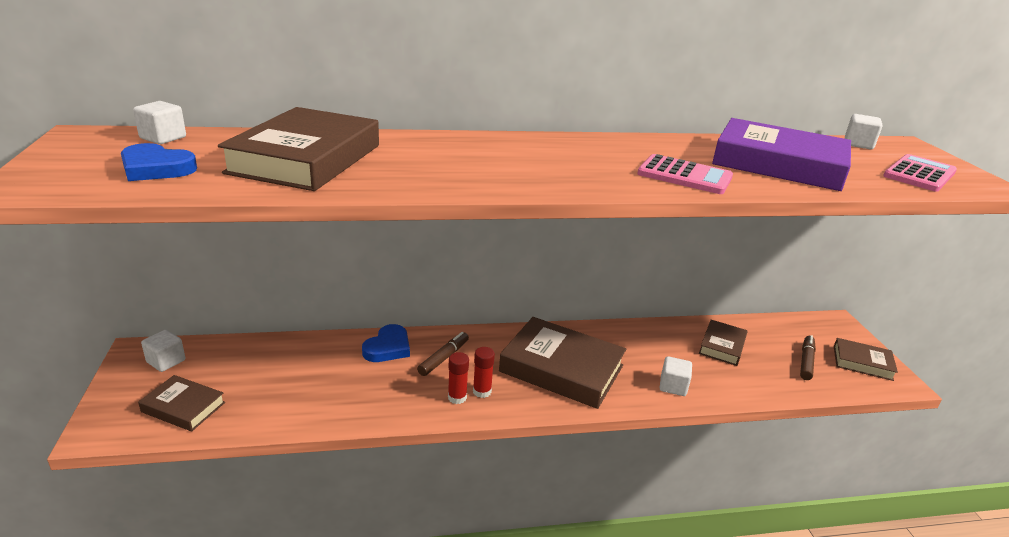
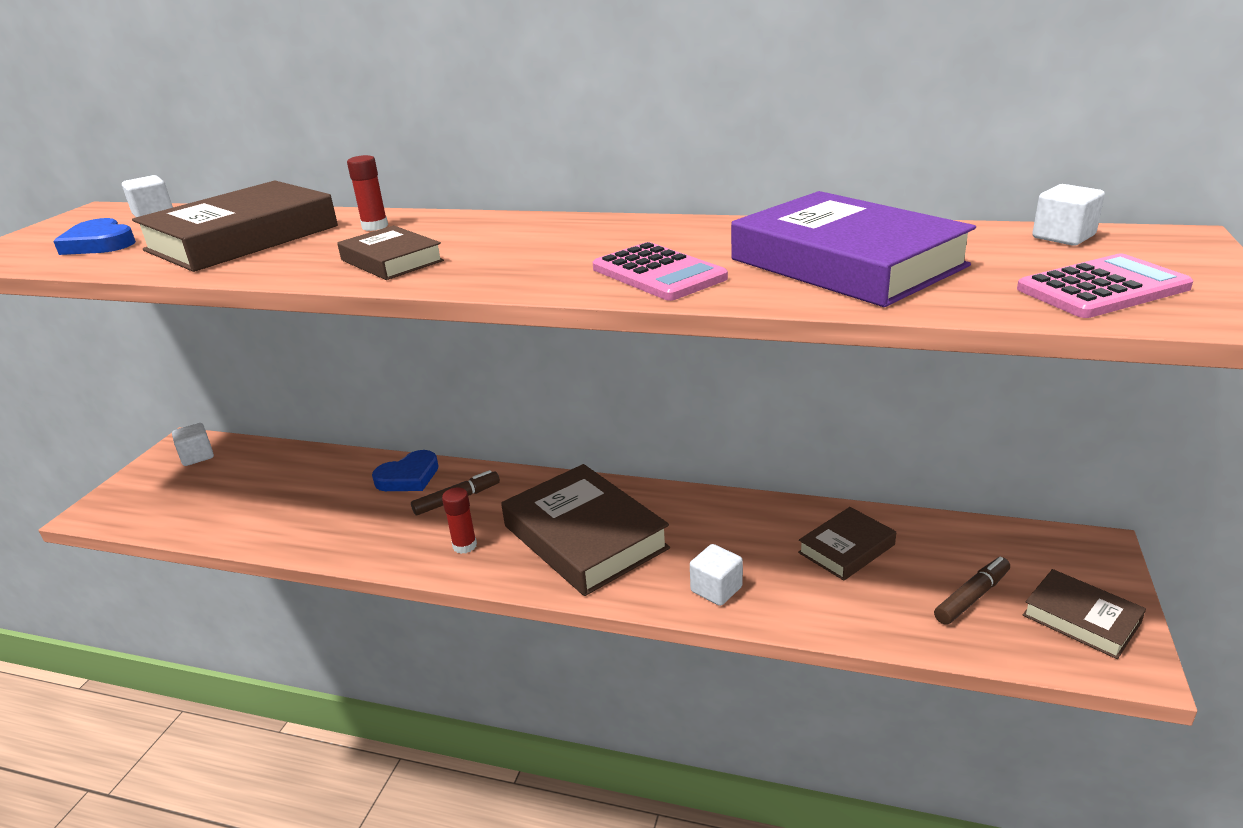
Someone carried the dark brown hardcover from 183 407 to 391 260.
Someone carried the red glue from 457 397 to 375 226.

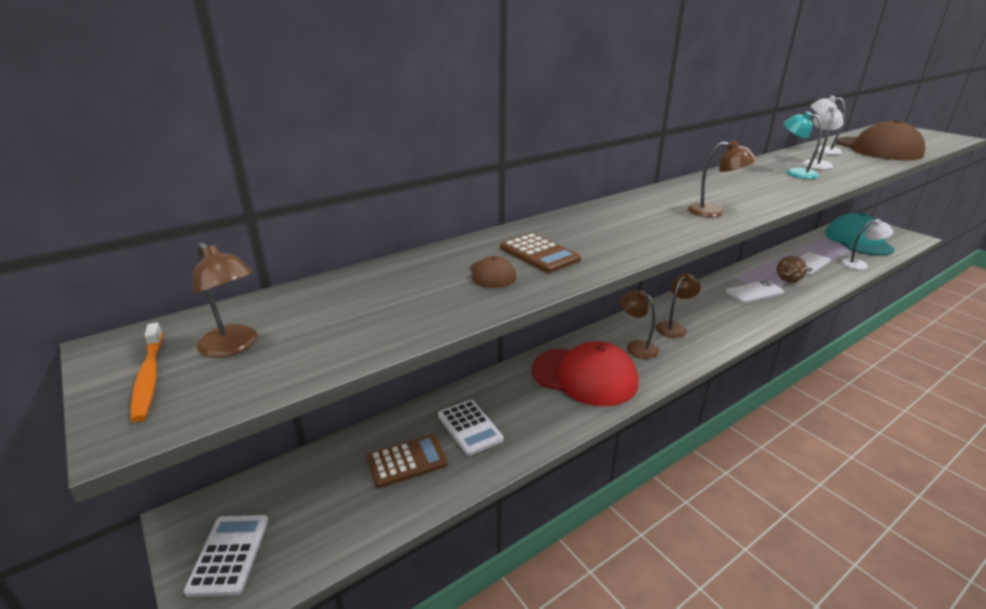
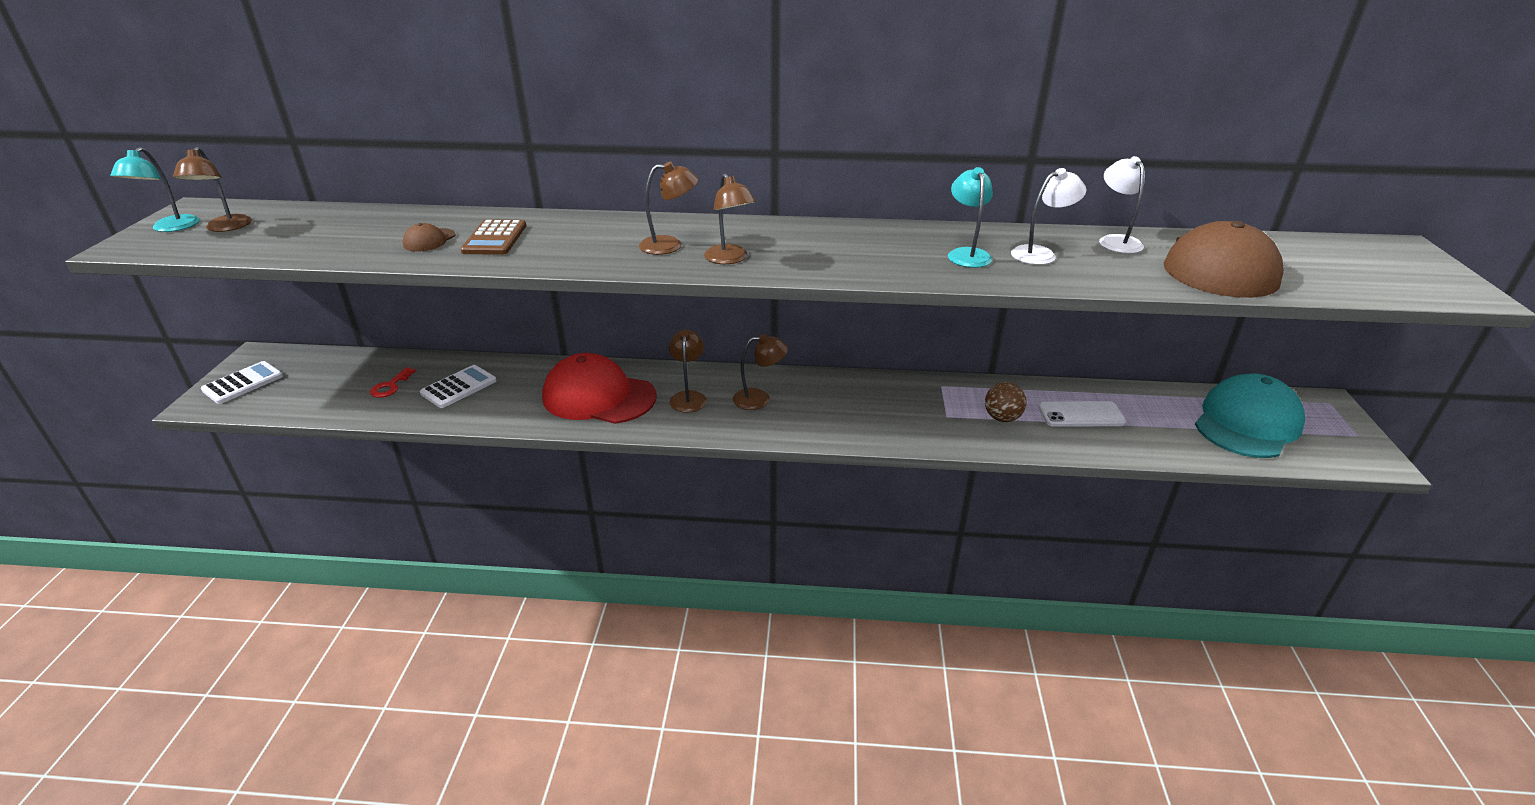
Someone took away the pure white phone at 754 292.
Someone took away the pure white reading lamp at 859 264.
Someone put down the dark brown reading lamp at 670 245.
Someone swapped the bright orange toothbrush at 149 377 for the aqua reading lamp at 170 228.
Someone swapped the dark brown calculator at 407 461 for the red latchkey at 390 386.
Someone rotated the pure white calculator at 470 427 by 150 degrees counterclockwise.
Someone rotated the red peaked cap at 584 376 by 135 degrees clockwise.

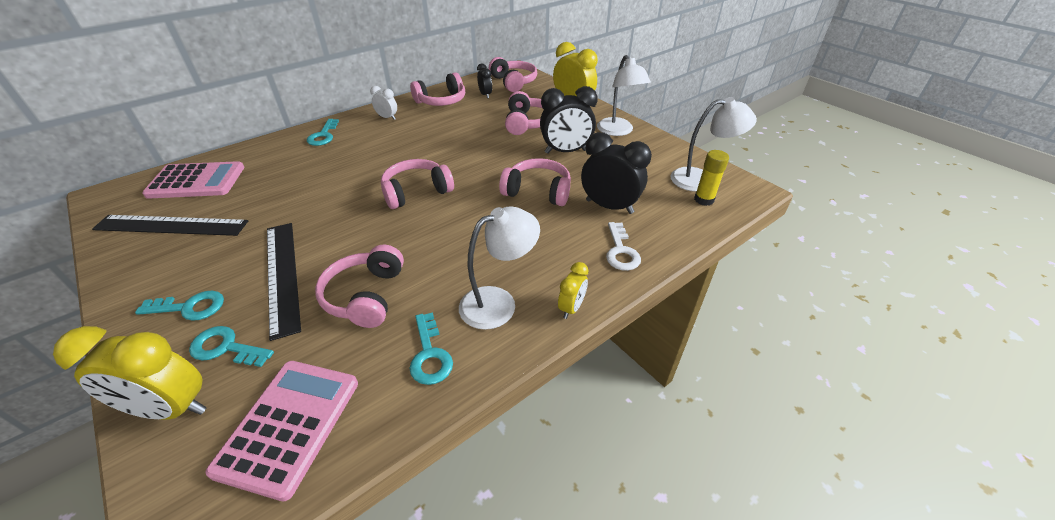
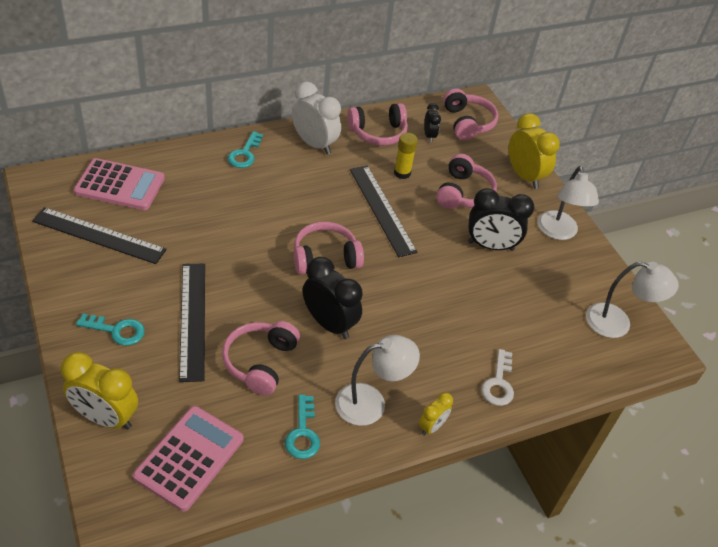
Someone took away the aqua latchkey at 226 348.
Someone took away the rose-pink headphones at 538 191.
Someone put down the black straightedge at 382 209.
Someone carried the black clock from 609 206 to 329 324.
Someone carried the golden glue from 704 200 to 402 173.
Someone scaled the pure white clock at 387 118 by 1.89.

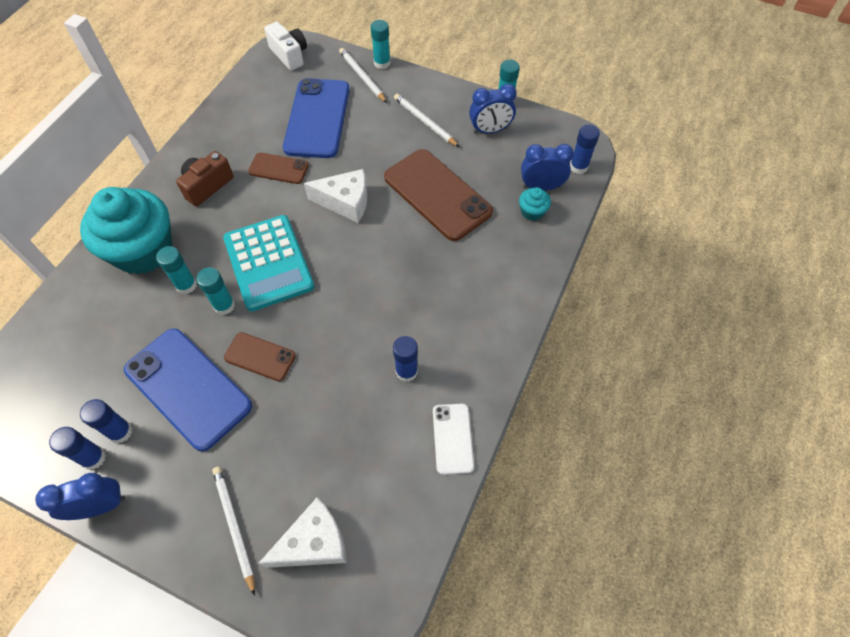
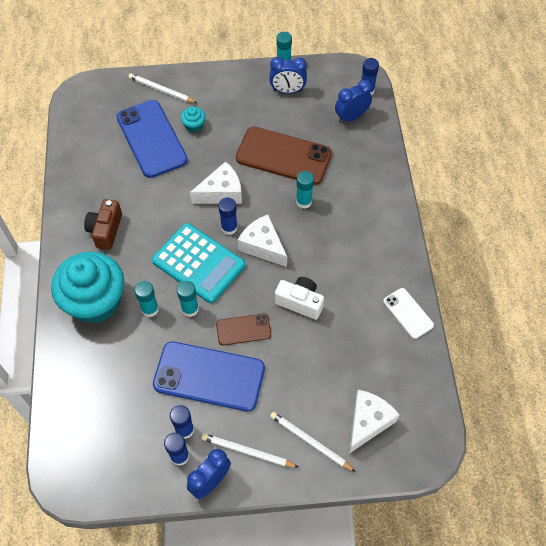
Someone took away the dark brown phone at 279 168.
Someone put down the pure white piece of cheese at 263 246.
Someone carried the pure white compact camera from 289 55 to 300 302.
Someone carried the aqua glue from 382 63 to 303 202.
Someone carried the royal blue glue from 406 371 to 229 228.
Someone carried the pure white wooden pencil from 424 122 to 247 452.
Someone carried the aqua fairy cake from 532 212 to 194 125.
Someone rotated the royal blue clock at 490 130 by 45 degrees clockwise.

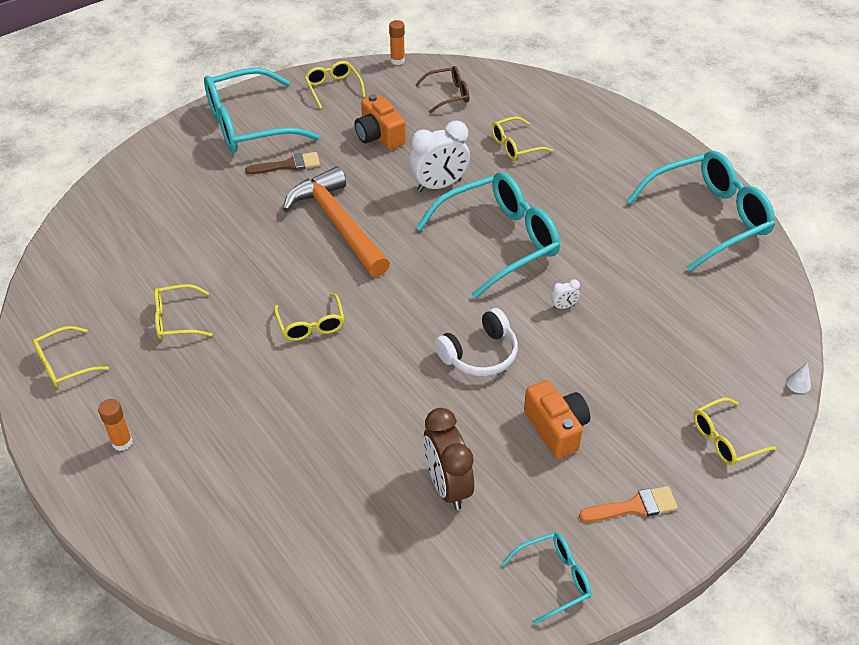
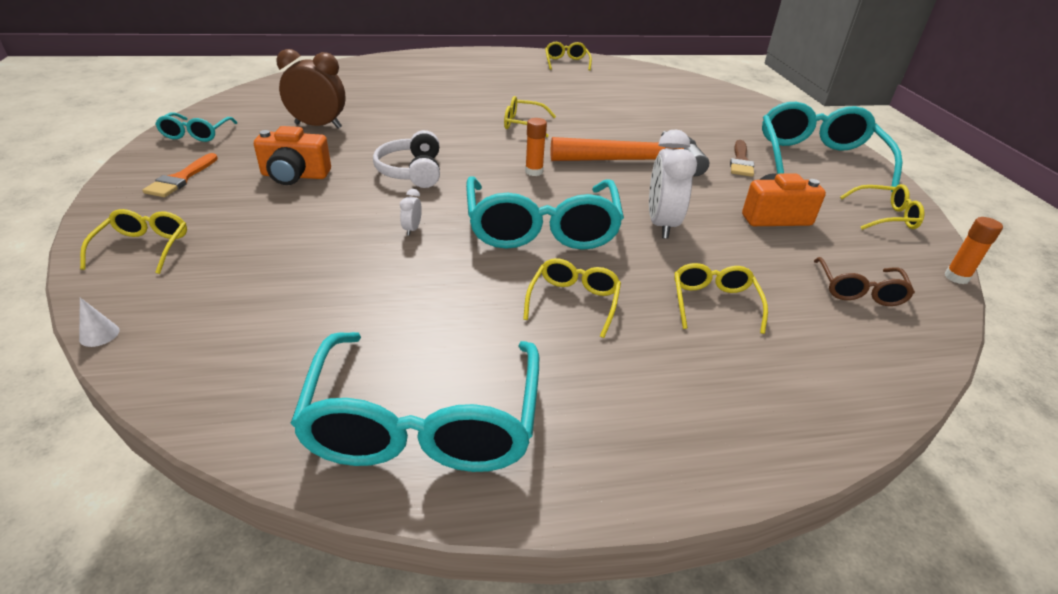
Someone carried the bright orange glue from 122 442 to 534 172.
Someone carried the golden glasses from 176 319 to 573 301.

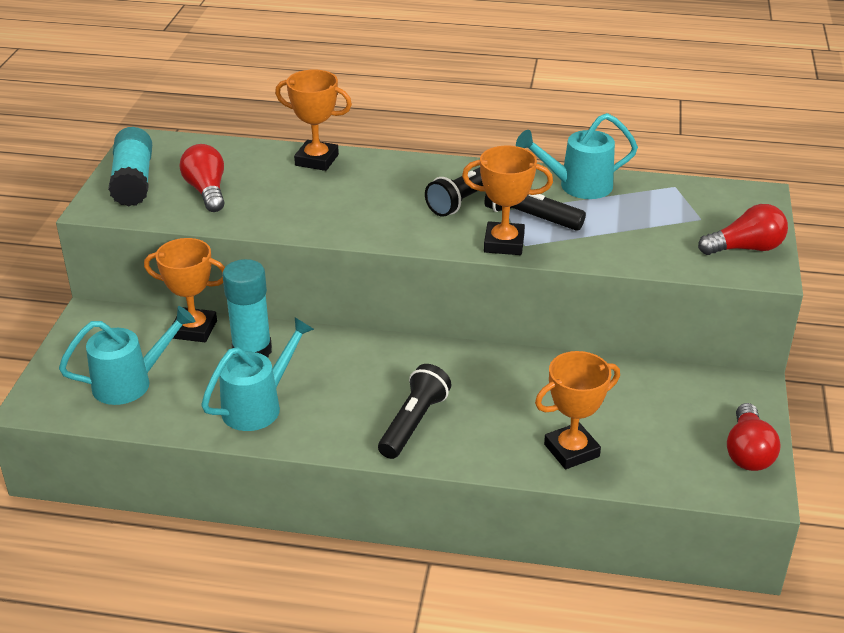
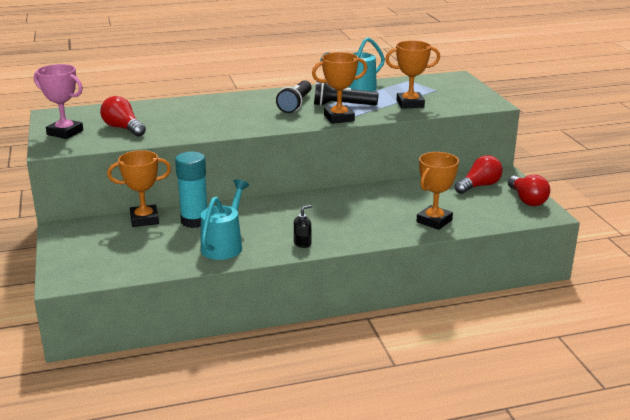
Someone took away the aqua watering can at 130 383.
Someone took away the black flashlight at 413 423.
Someone put down the black soap dispenser at 302 244.
Someone carried the bright orange prize cup from 317 160 to 410 104.
Someone carried the red lightbulb from 745 248 to 479 186.
Someone swapped the aqua glue at 133 181 for the rose-pink prize cup at 65 132.

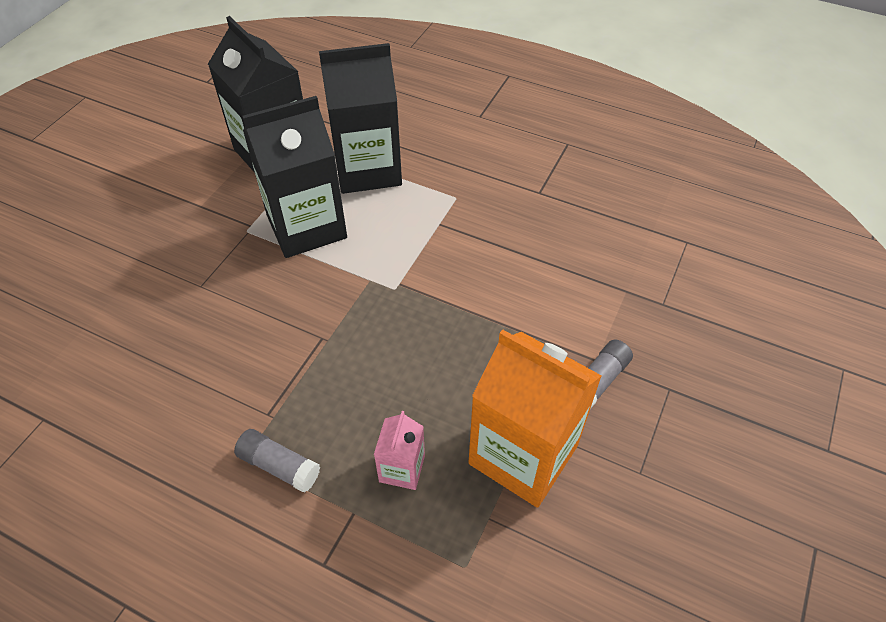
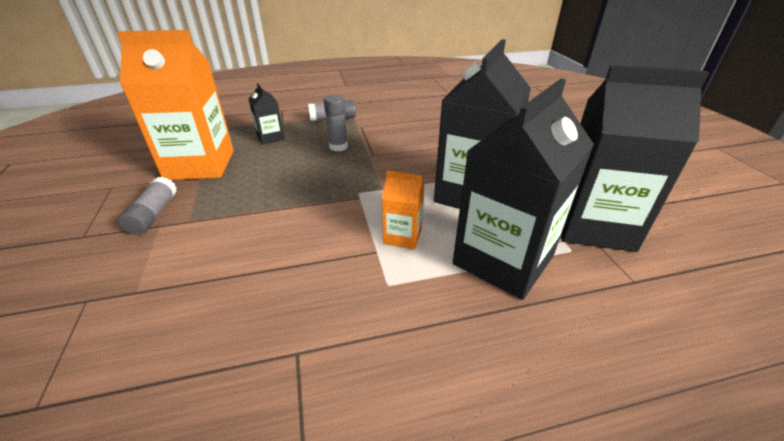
Someone put down the gray glue at 338 147.
Someone put down the bright orange carton at 402 236.
Someone repainted the rose-pink carton at 402 469, which became the black carton at 270 137.

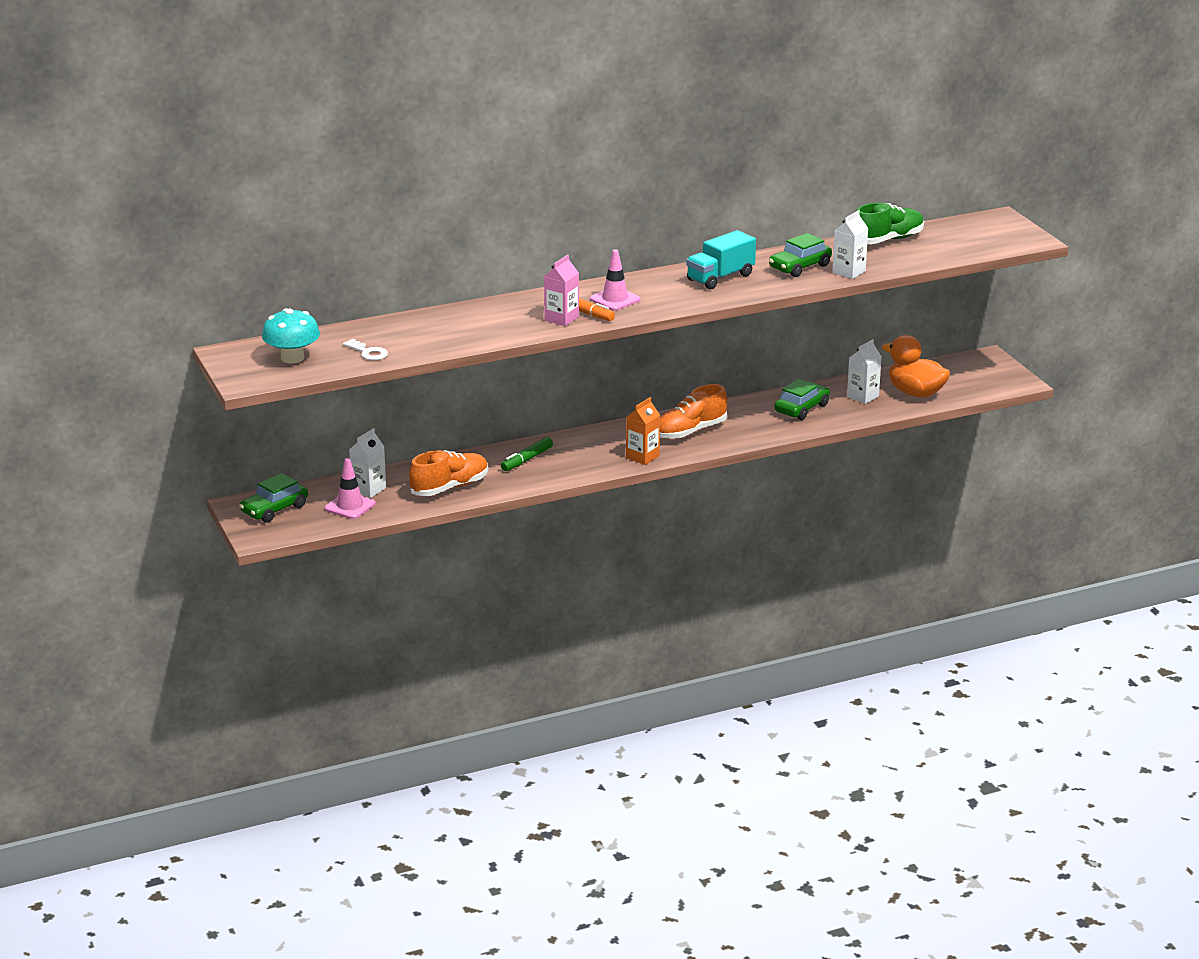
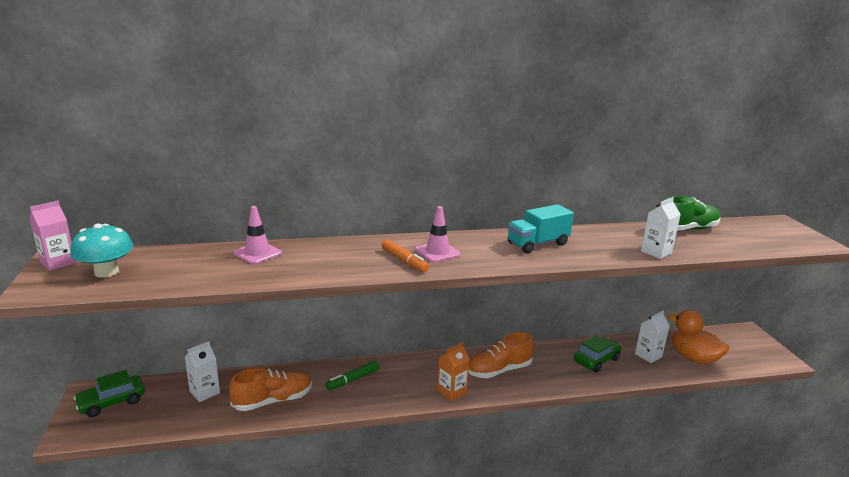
Someone took away the pure white latchkey at 368 352.
Someone took away the emerald car at 800 267.
Someone carried the rose-pink safety cone from 350 506 to 257 253.
Someone carried the rose-pink carton from 561 319 to 58 263.

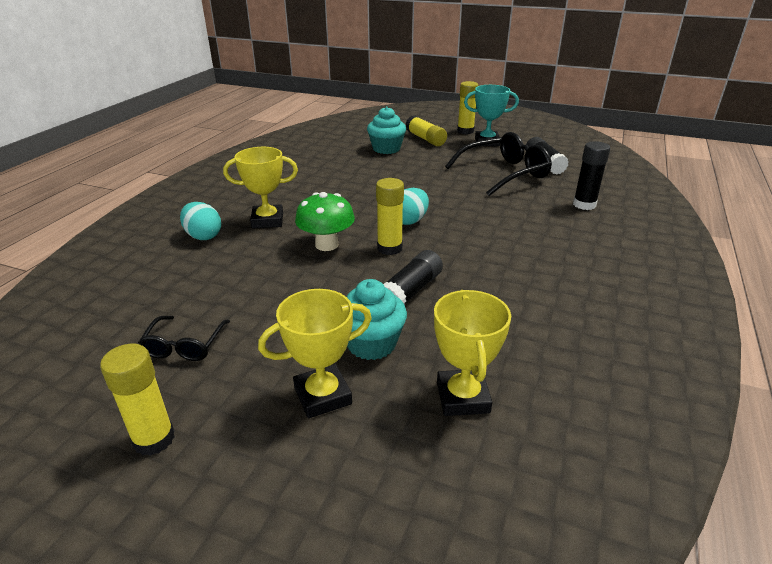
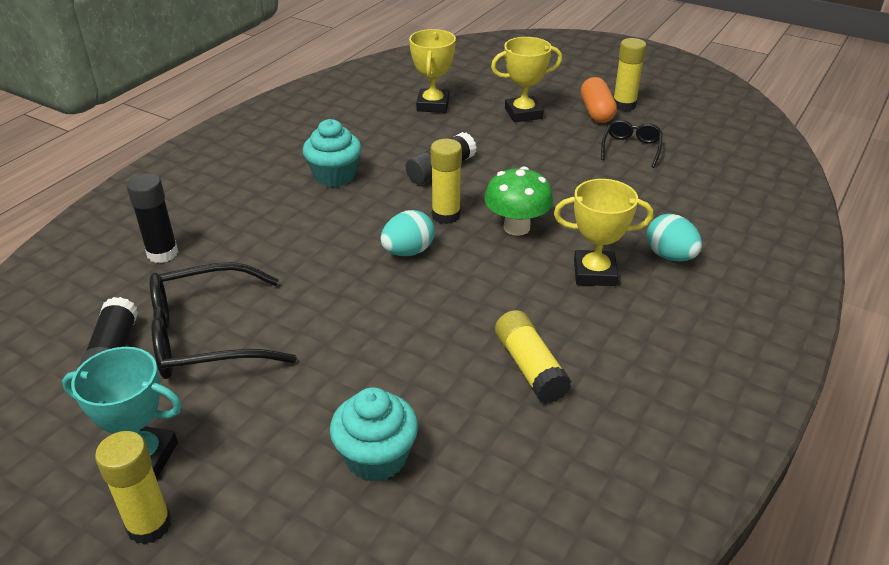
Someone put down the bright orange capsule at 596 112.
Someone carried the aqua fairy cake from 371 343 to 334 176.
Someone carried the golden glue from 425 139 to 530 367.

